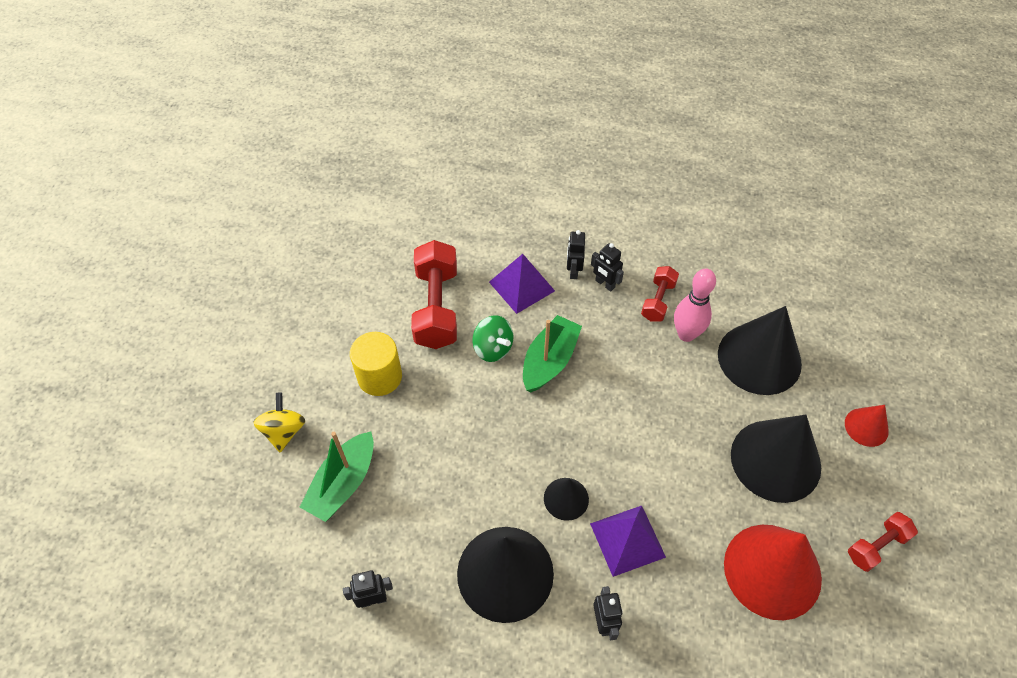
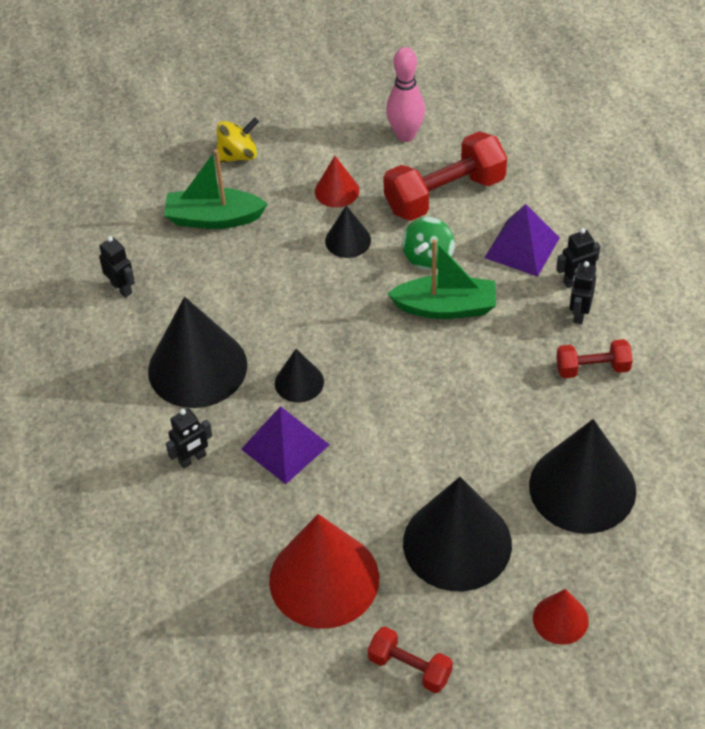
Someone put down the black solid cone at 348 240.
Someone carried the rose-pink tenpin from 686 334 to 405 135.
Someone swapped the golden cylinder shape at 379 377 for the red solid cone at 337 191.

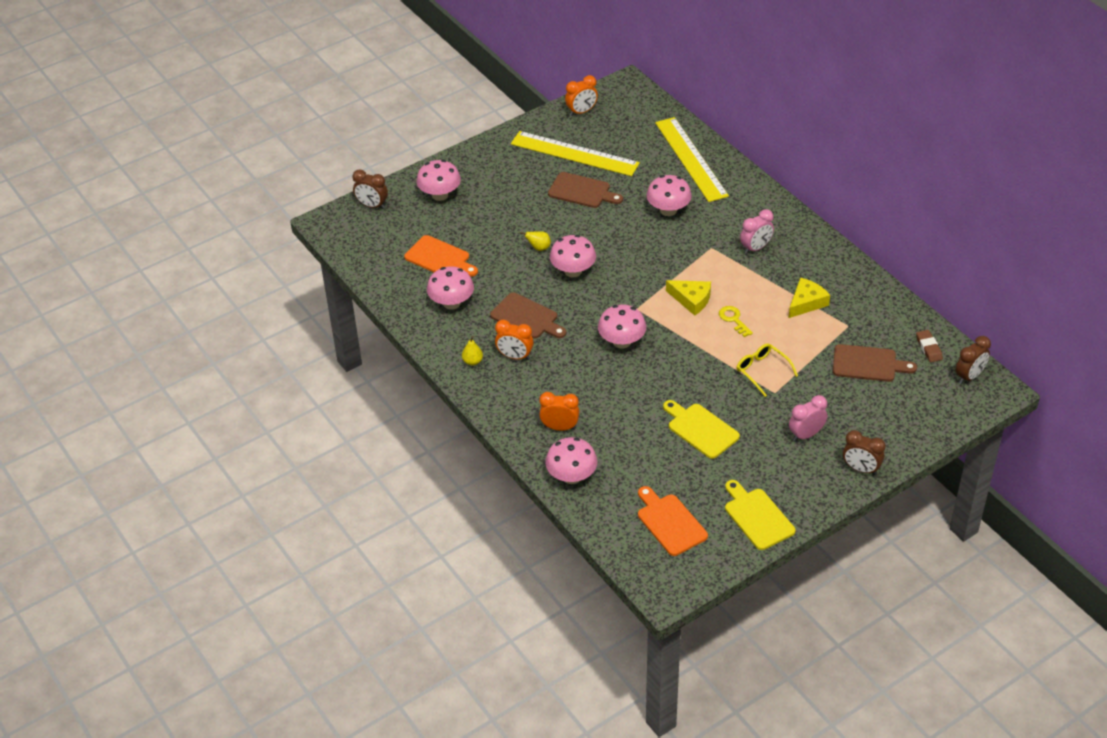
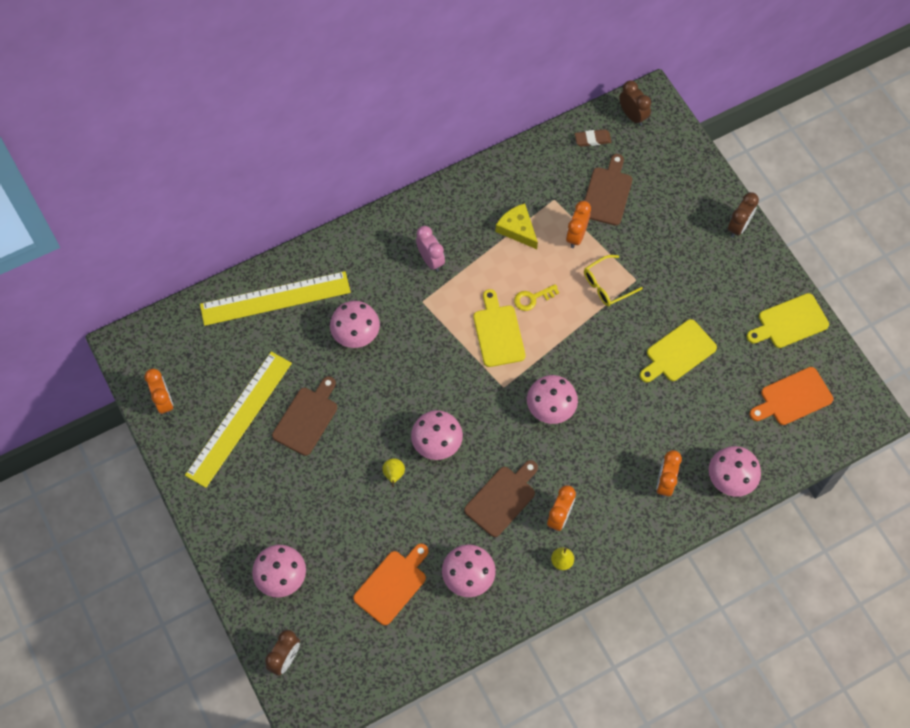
Someone took away the rose-pink clock at 806 435.
Someone put down the bright orange clock at 576 236.
Someone swapped the golden piece of cheese at 691 300 for the golden cutting board at 498 332.

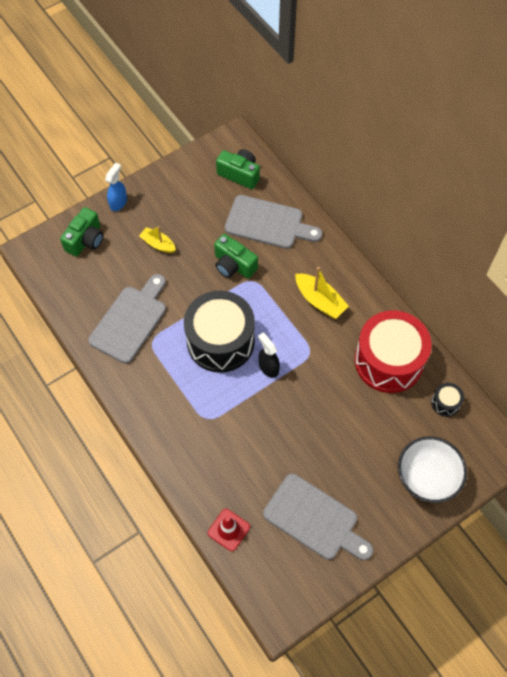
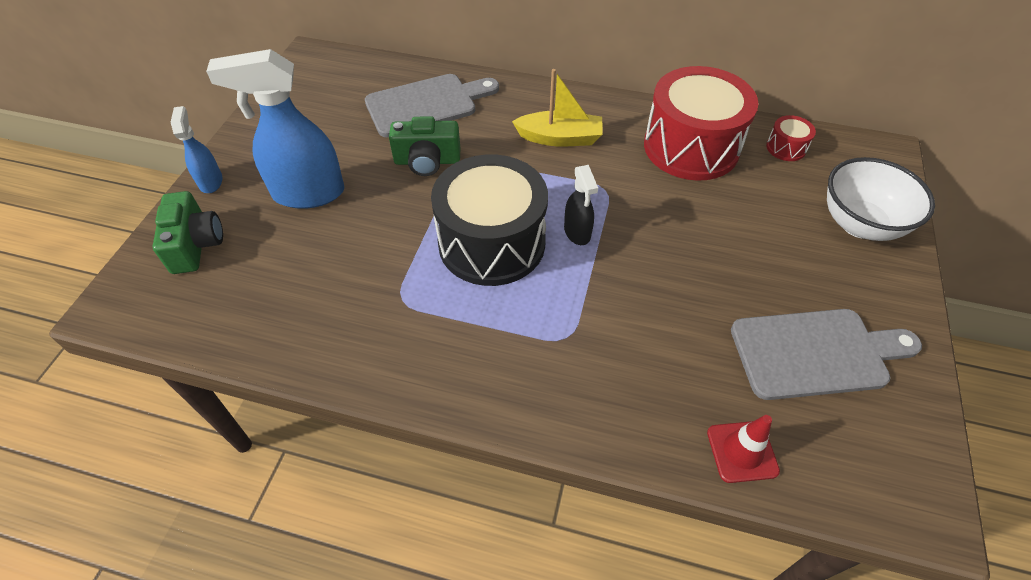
Someone took away the gray cutting board at 130 321.
Someone took away the emerald compact camera at 239 174.
Someone swapped the golden boat at 158 244 for the royal blue spray bottle at 308 193.
Someone repainted the black snare drum at 445 403, which became the red snare drum at 786 148.
Someone rotated the black spray bottle at 268 367 by 120 degrees counterclockwise.

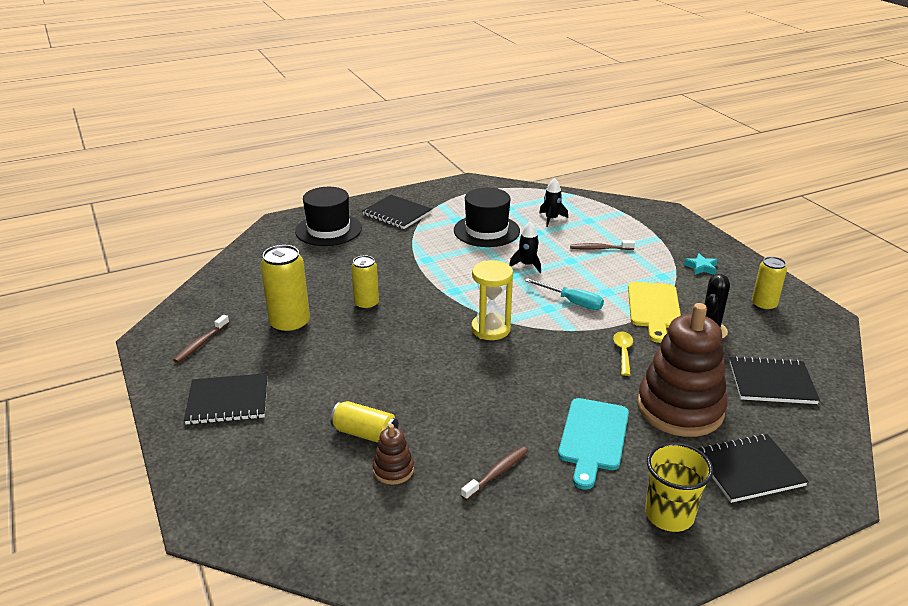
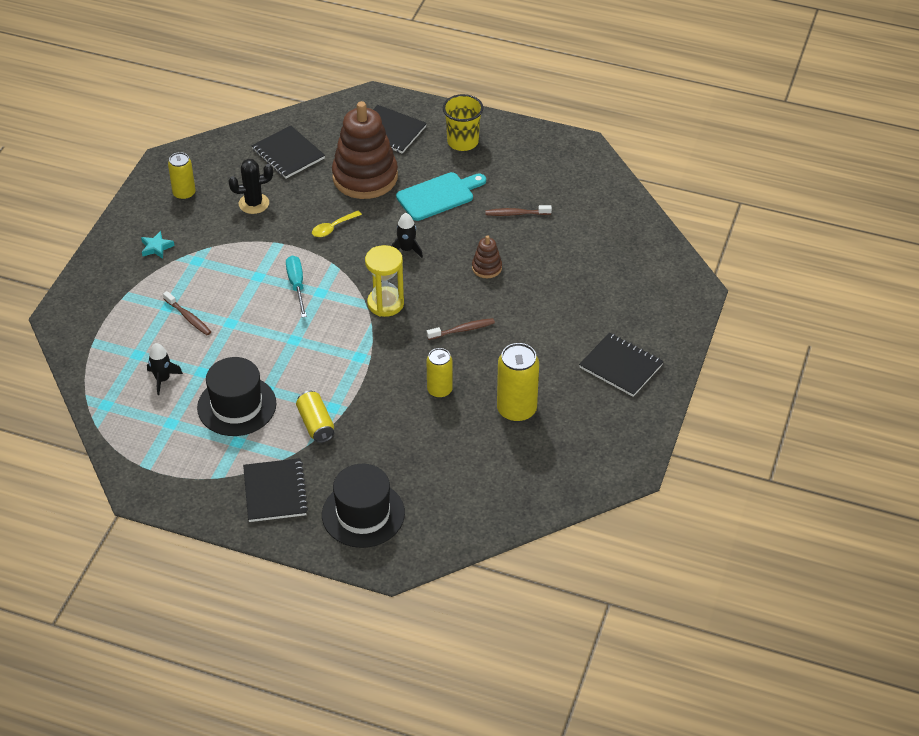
Someone took away the golden cutting board at 654 308.
Someone carried the dark brown toothbrush from 201 343 to 462 330.
Someone carried the golden can from 365 433 to 316 424.
Someone carried the dark brown ring stacker from 393 470 to 487 268.
Someone carried the black rocket from 527 265 to 406 249.

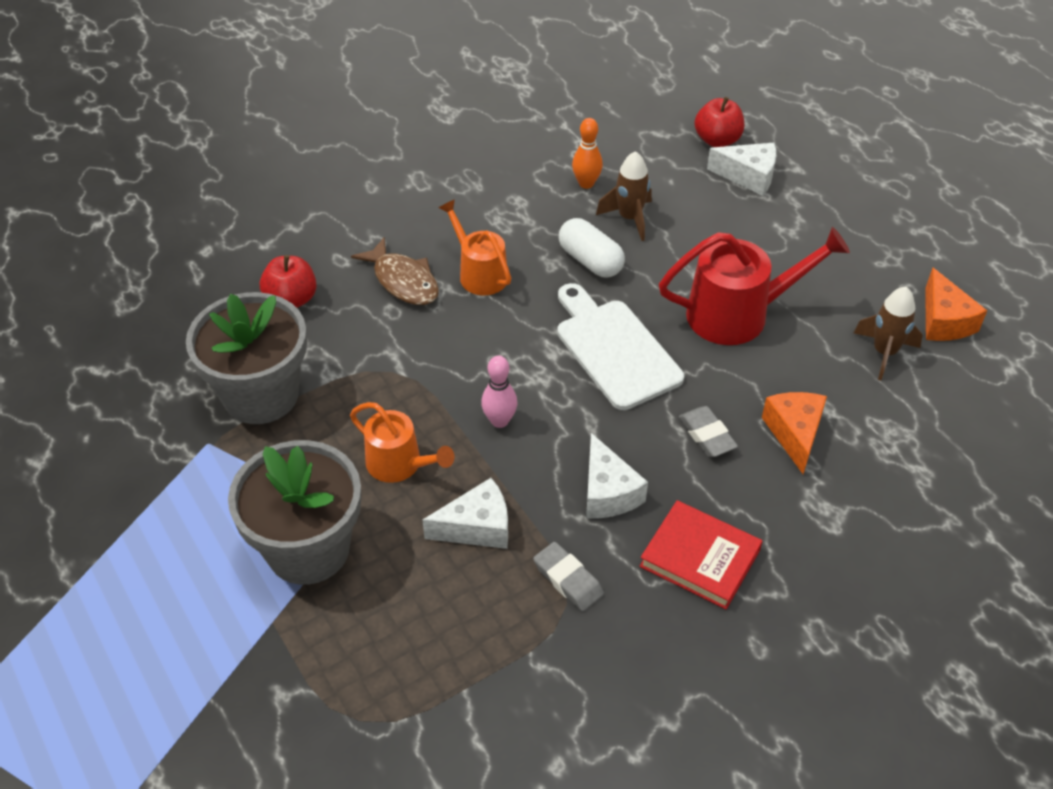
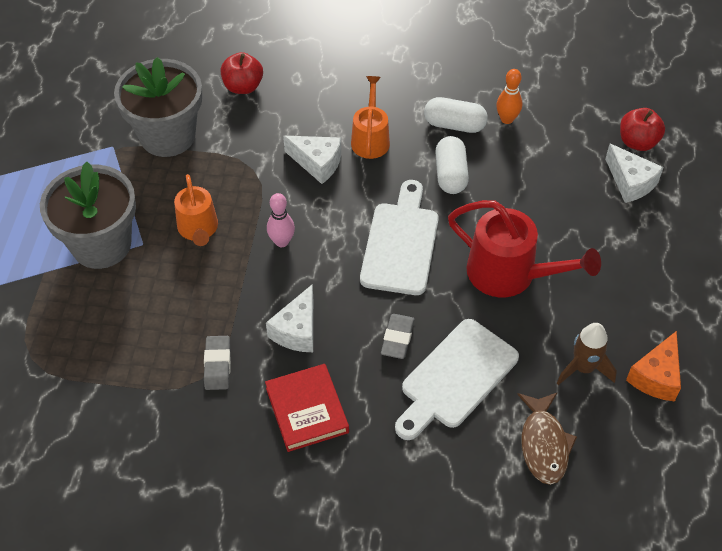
Someone took away the dark brown rocket at 629 218.
Someone put down the pure white capsule at 454 125.
Someone carried the dark brown fish figure from 403 281 to 544 444.
Someone carried the pure white piece of cheese from 477 527 to 317 163.
Someone swapped the bright orange piece of cheese at 794 433 for the pure white cutting board at 456 378.

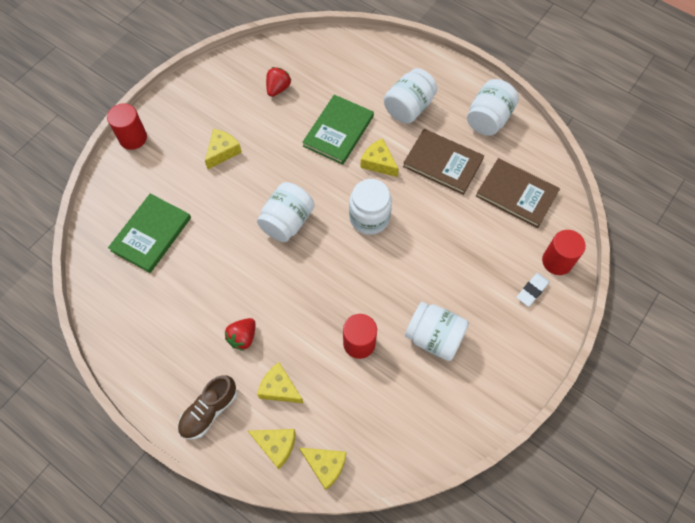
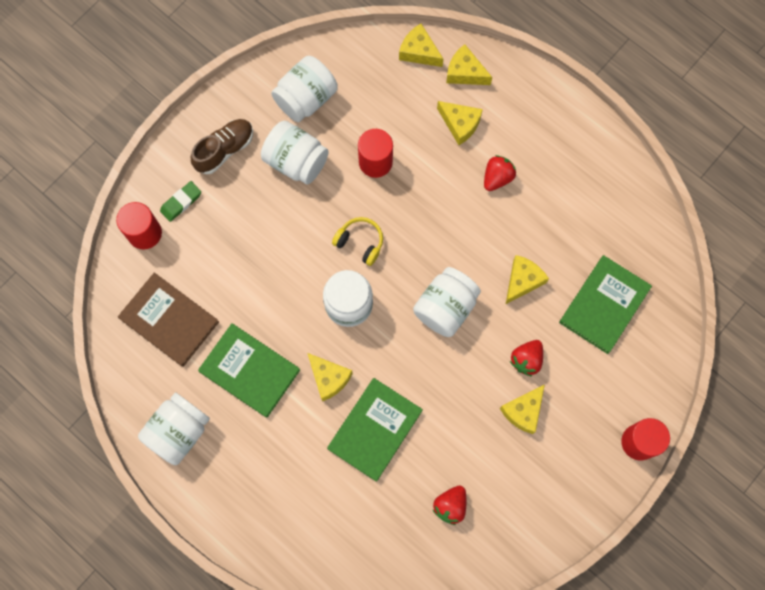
Someone put down the golden headphones at 360 243.
Someone put down the golden piece of cheese at 522 281.
Someone put down the red strawberry at 526 360.
Someone carried the dark brown lace-up shoe from 209 411 to 224 150.
Someone carried the pure white jar from 409 107 to 306 99.
Someone repainted the dark brown hardcover at 443 163, which became the emerald hardcover at 249 371.
Someone repainted the pure white pencil eraser at 532 290, which became the emerald pencil eraser at 181 202.

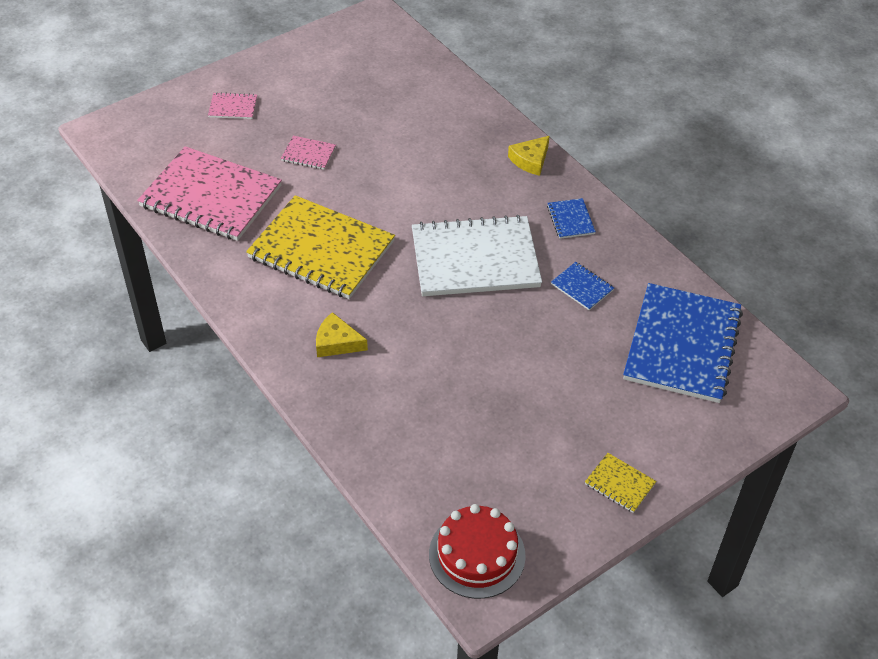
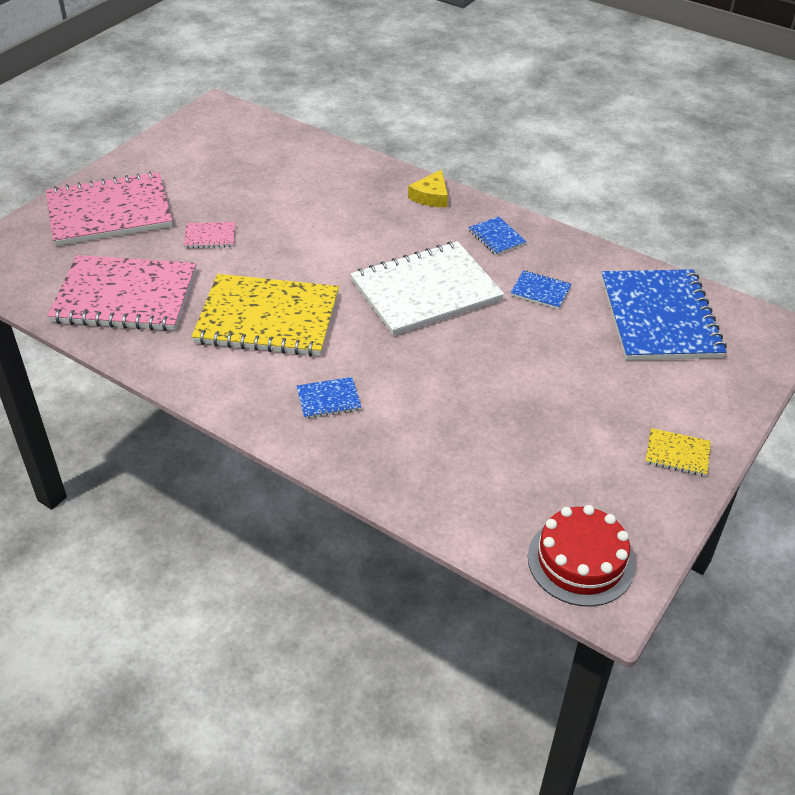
Someone swapped the golden piece of cheese at 337 342 for the royal blue exercise book at 328 399.
Someone scaled the rose-pink exercise book at 233 107 by 2.40.

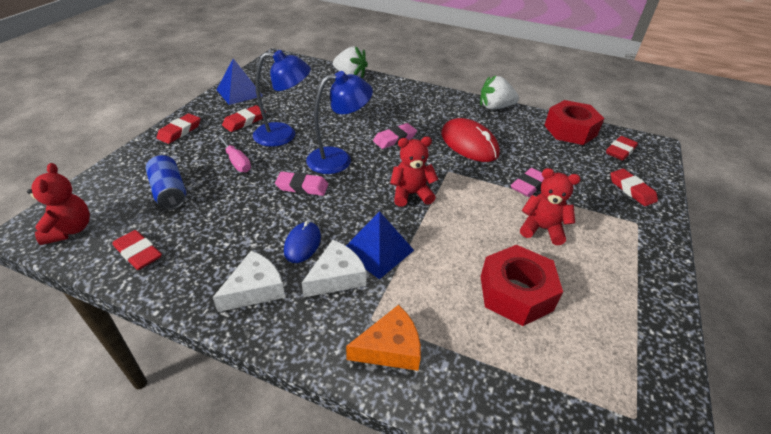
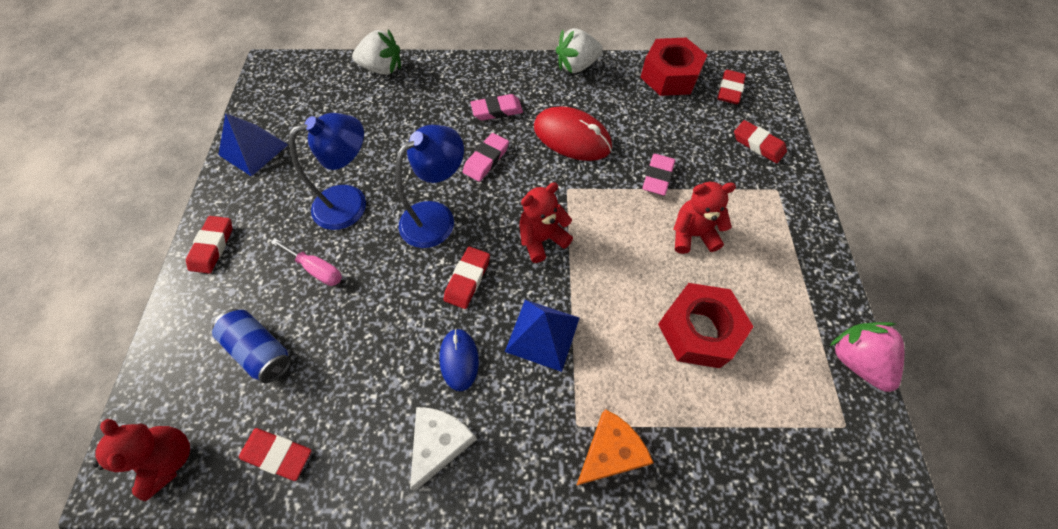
Someone took away the pure white piece of cheese at 336 277.
Someone put down the rose-pink strawberry at 855 360.
Someone carried the red pencil eraser from 244 121 to 467 279.
Someone carried the rose-pink pencil eraser from 302 187 to 497 110.

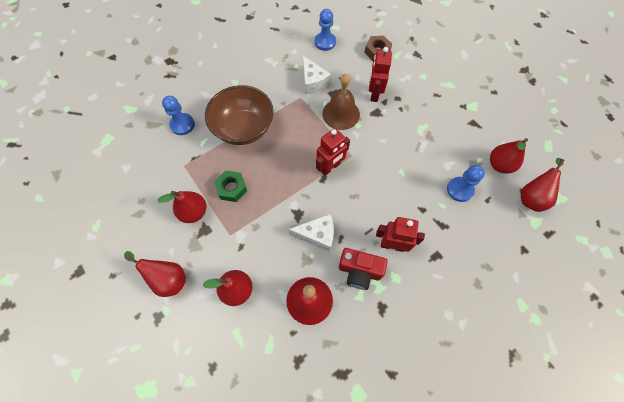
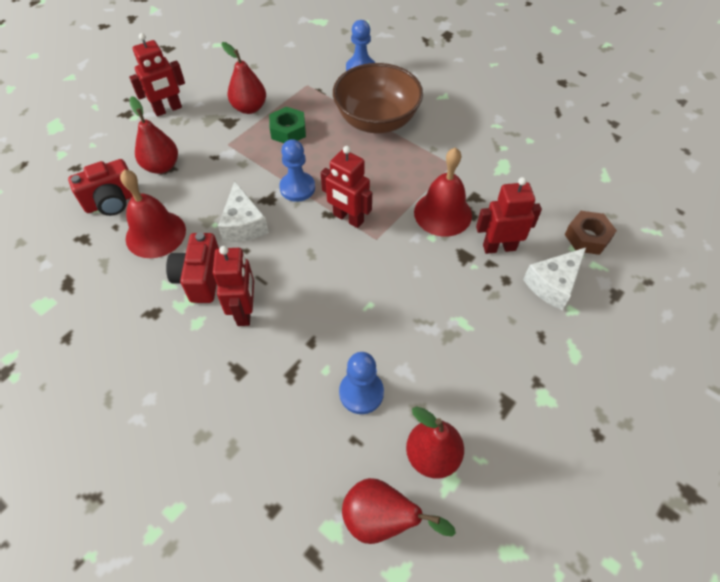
Someone put down the red compact camera at 112 202.
Someone carried the pure white piece of cheese from 313 82 to 553 284.
Someone carried the royal blue game pawn from 325 42 to 297 188.
Someone swapped the red pear at 168 279 for the red toy robot at 168 109.
Someone repainted the dark brown school bell at 341 114, which became the red school bell at 442 213.

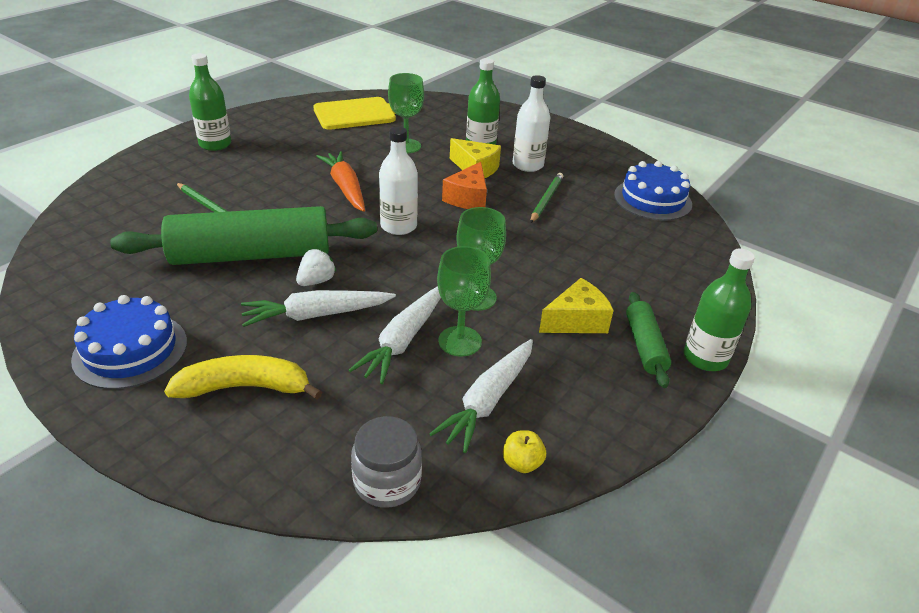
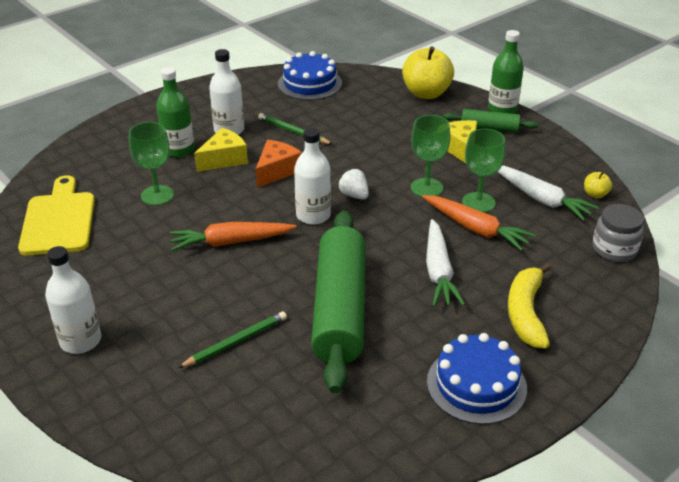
Someone put down the golden toy apple at 426 93.
Someone carried the pure white strawberry from 316 281 to 354 195.
Someone repainted the emerald bottle at 215 144, which became the pure white bottle at 81 341.
Someone repainted the pure white root vegetable at 403 341, which became the bright orange root vegetable at 475 229.
Someone rotated the bright orange piece of cheese at 468 198 by 90 degrees counterclockwise.

